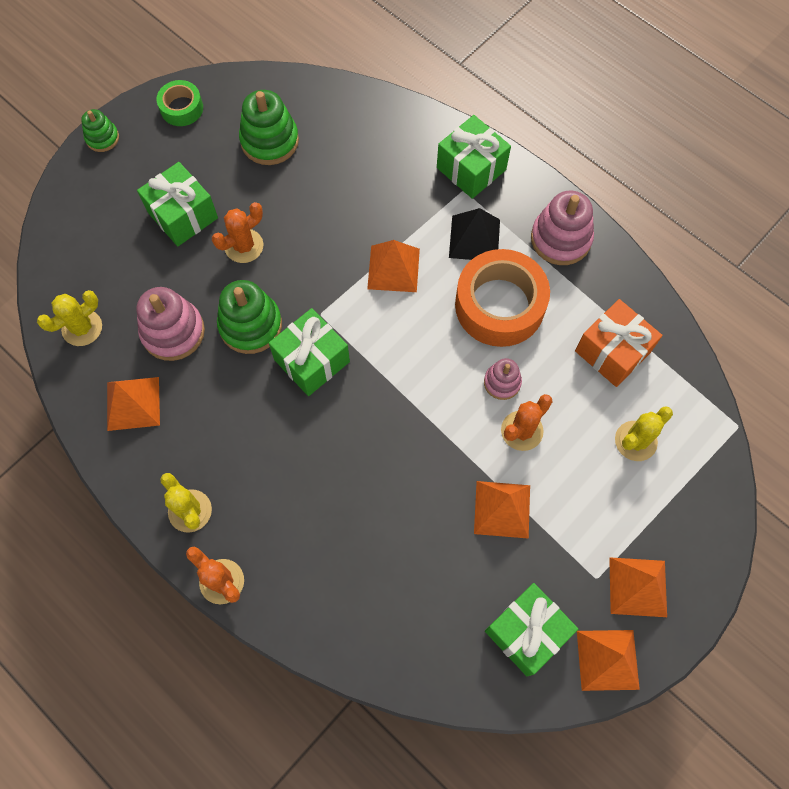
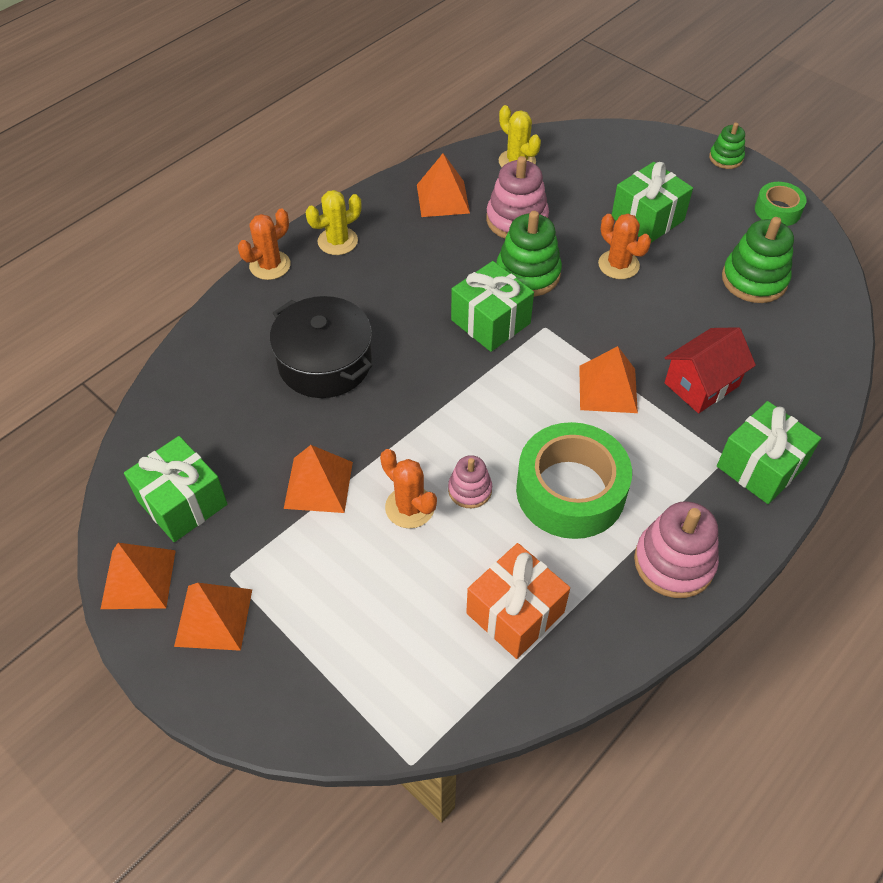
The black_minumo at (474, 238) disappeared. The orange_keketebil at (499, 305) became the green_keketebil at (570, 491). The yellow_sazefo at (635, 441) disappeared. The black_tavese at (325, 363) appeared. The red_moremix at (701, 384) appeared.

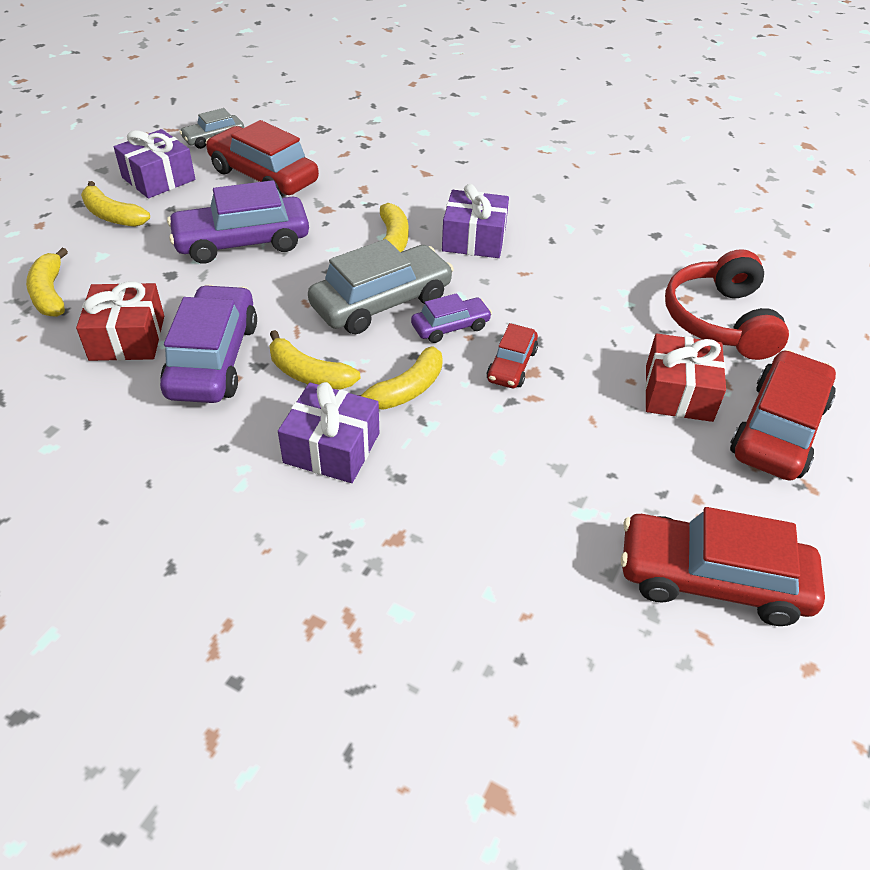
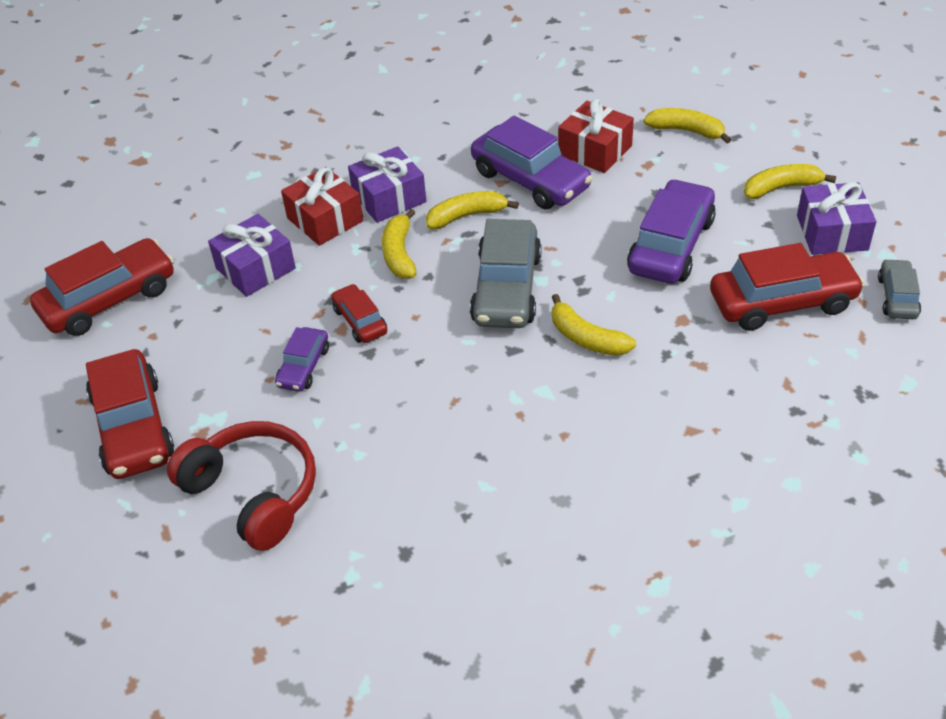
The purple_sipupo moved from (474, 239) to (256, 268). The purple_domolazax moved from (450, 327) to (303, 367). The red_sipupo moved from (678, 393) to (325, 219).

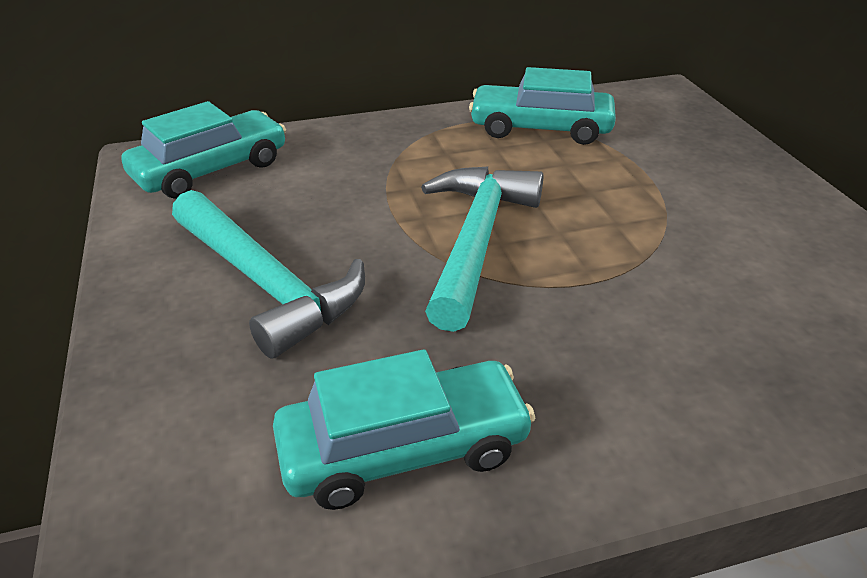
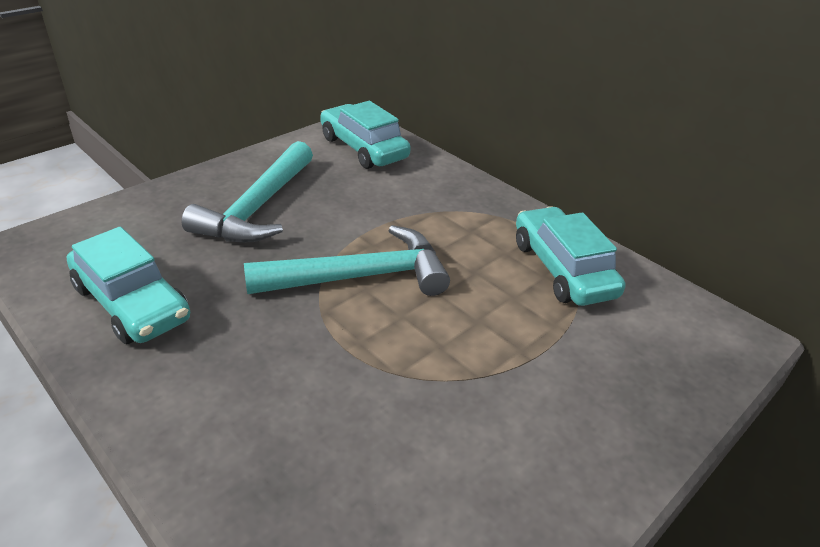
The turquoise_domolazax at (211, 170) turned 150 degrees counterclockwise.

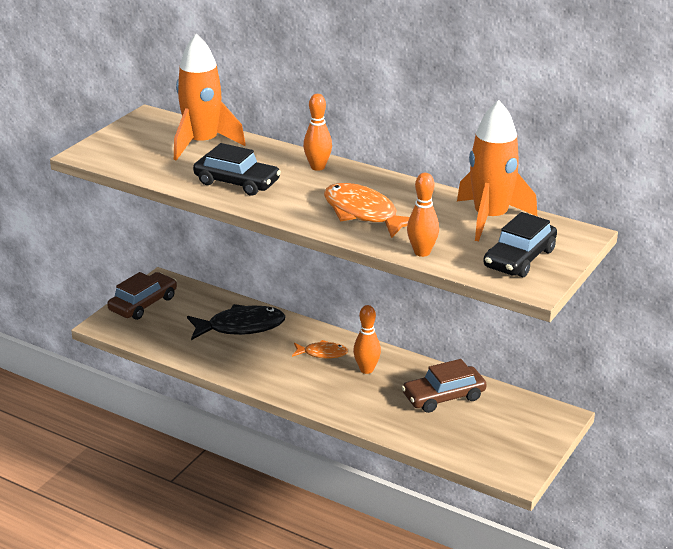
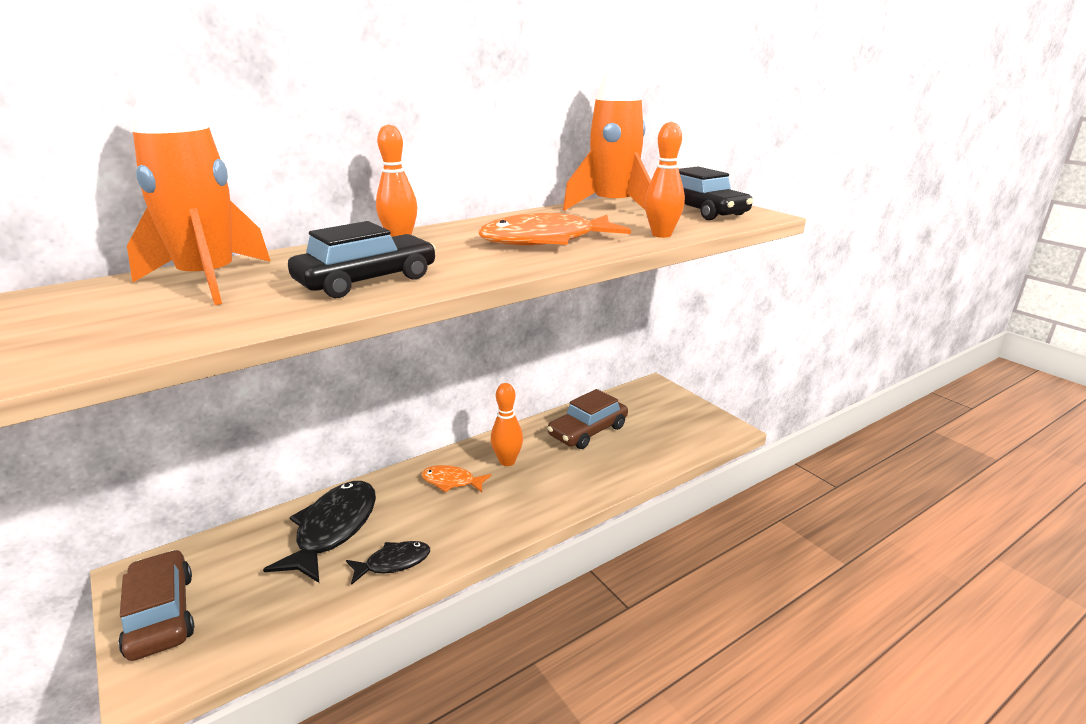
The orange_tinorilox at (322, 353) turned 105 degrees counterclockwise. The brown_domolazax at (443, 397) turned 45 degrees clockwise. The black_tinorilox at (393, 563) appeared.

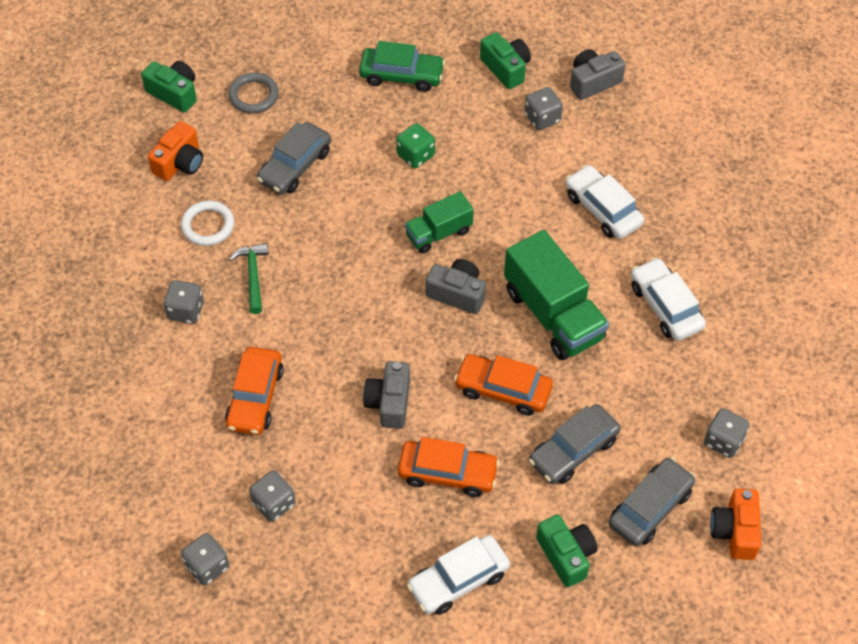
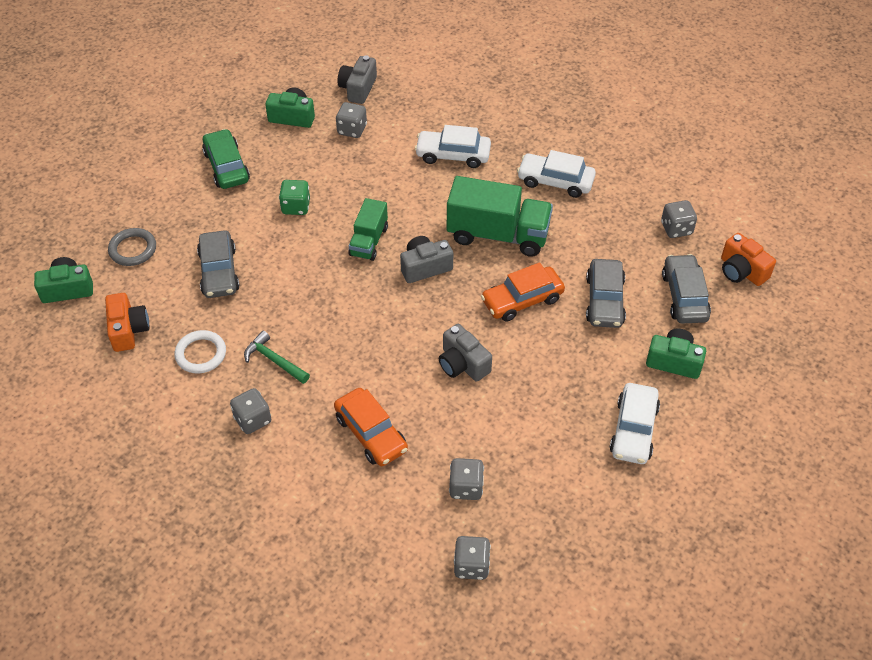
The green_domolazax at (401, 75) turned 75 degrees counterclockwise. The orange_domolazax at (447, 473) disappeared.

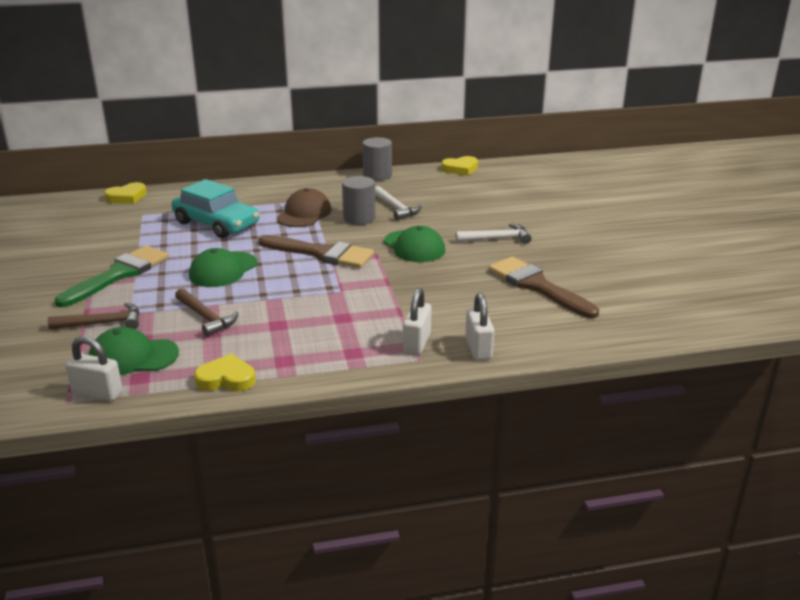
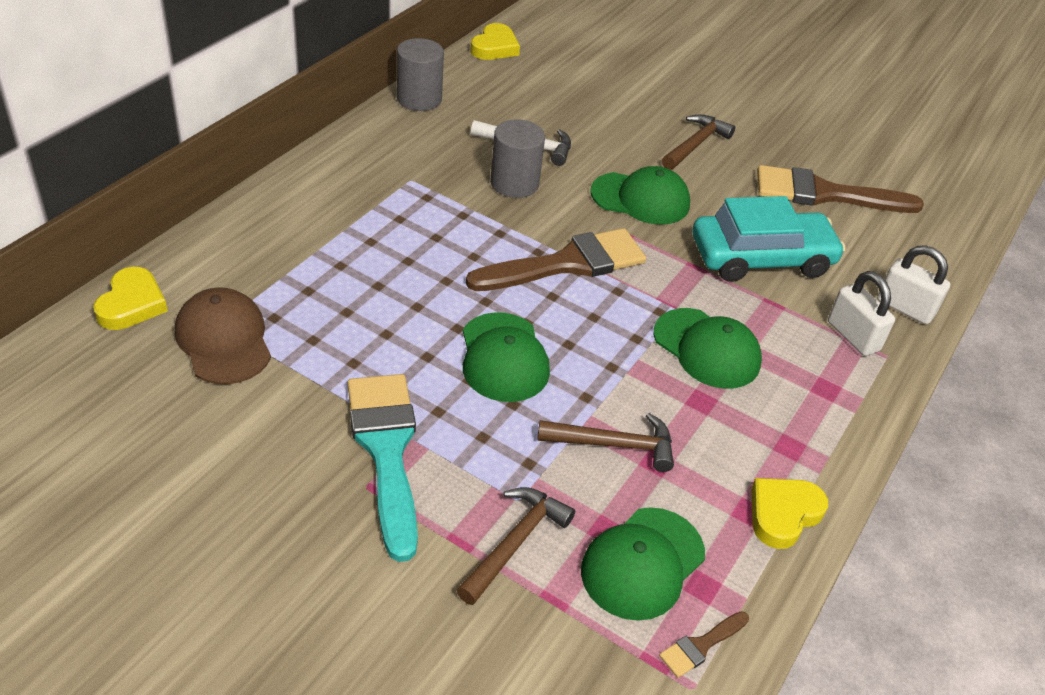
The turquoise_domolazax moved from (216, 224) to (761, 258). The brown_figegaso moved from (304, 214) to (224, 340). The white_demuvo at (497, 239) became the brown_demuvo at (695, 144). The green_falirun at (119, 274) became the turquoise_falirun at (386, 451). The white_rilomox at (97, 393) was replaced by the brown_falirun at (701, 646). The green_figegaso at (707, 349) appeared.

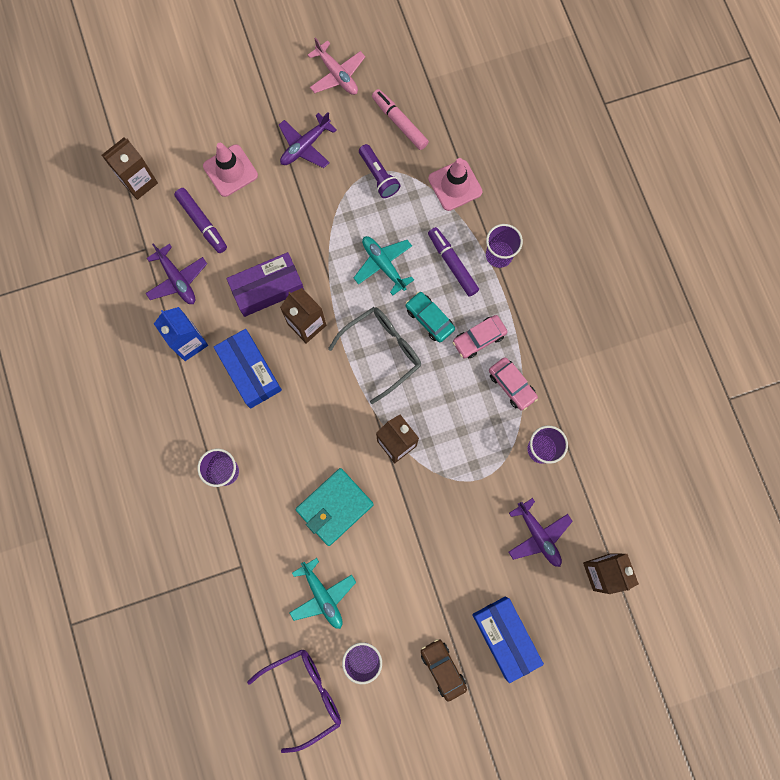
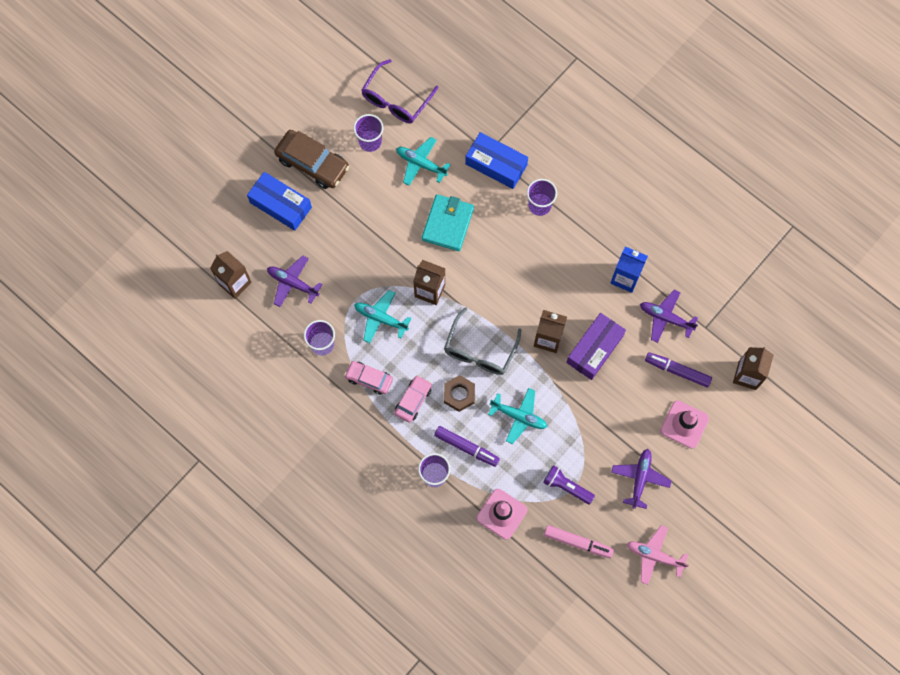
The turquoise_domolazax at (429, 319) was replaced by the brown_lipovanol at (459, 394). The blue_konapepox moved from (250, 371) to (496, 164). The brown_domolazax at (442, 668) changed to 1.66 times the size. The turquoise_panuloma at (380, 318) appeared.

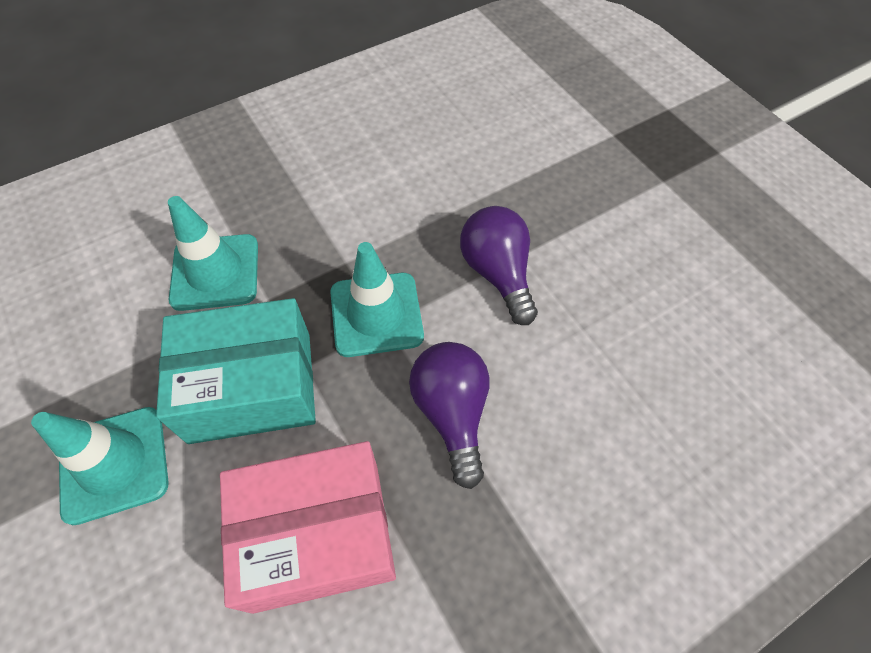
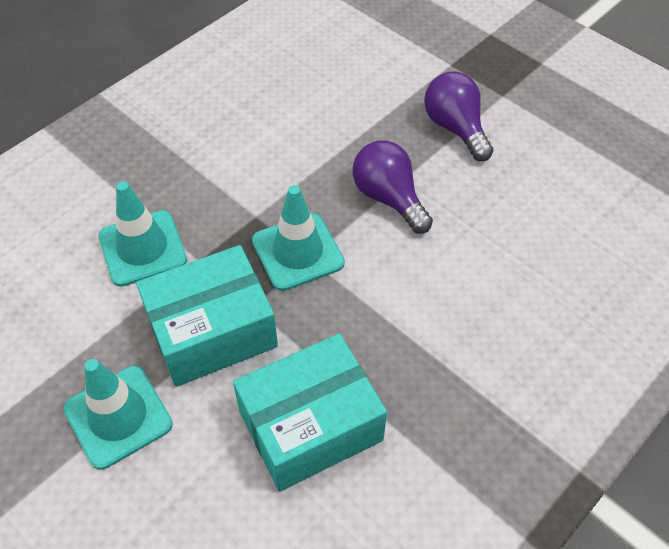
The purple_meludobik moved from (452, 413) to (455, 128). The pink_konapepox at (317, 535) became the turquoise_konapepox at (310, 425).

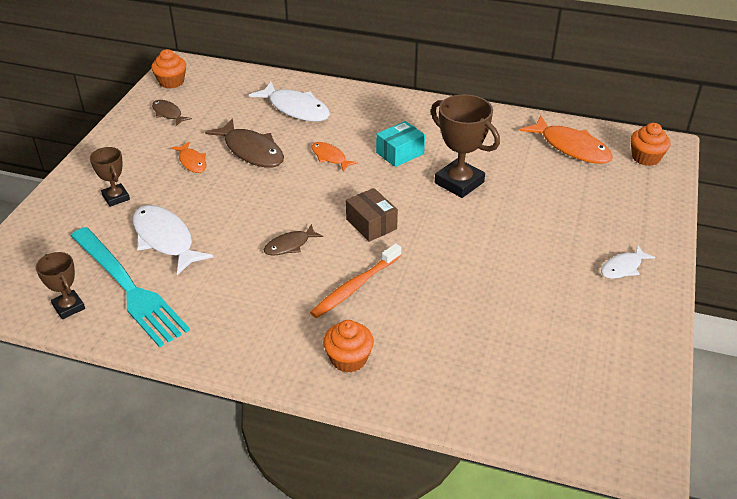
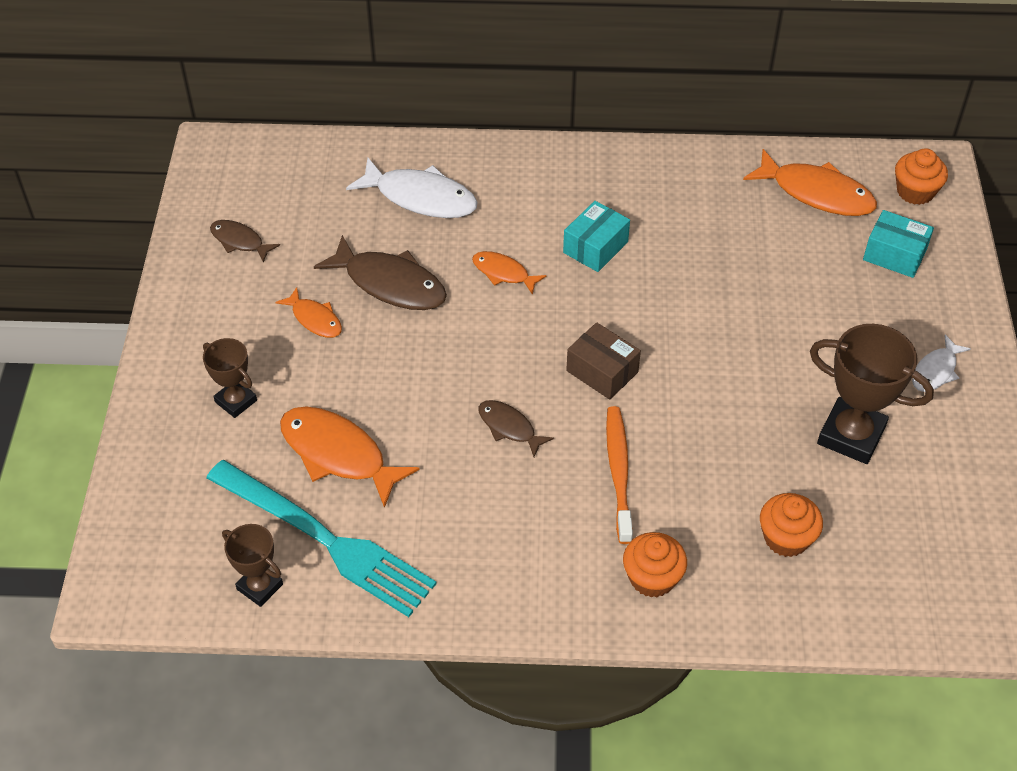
The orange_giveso moved from (171, 82) to (786, 538). The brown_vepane moved from (459, 182) to (851, 435). The white_tinorilox at (165, 239) became the orange_tinorilox at (338, 454). The brown_tinorilox at (290, 245) turned 90 degrees clockwise. The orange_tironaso at (355, 287) turned 150 degrees clockwise. The turquoise_konapepox at (894, 255) appeared.

